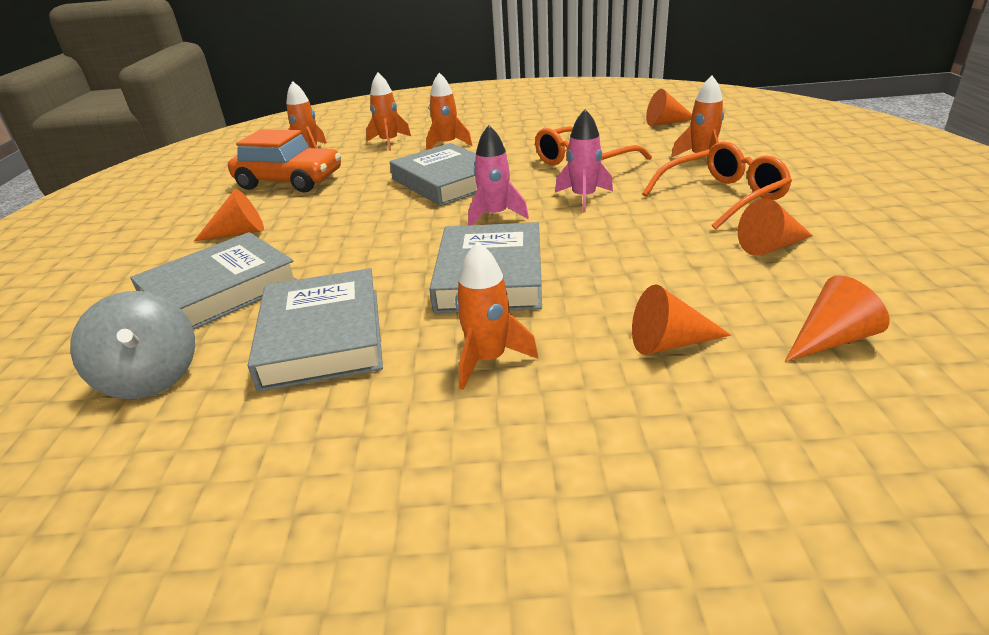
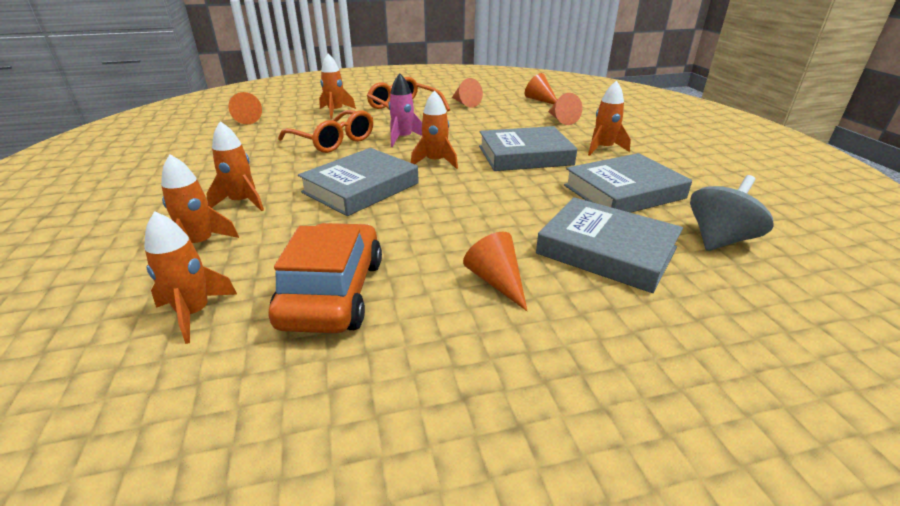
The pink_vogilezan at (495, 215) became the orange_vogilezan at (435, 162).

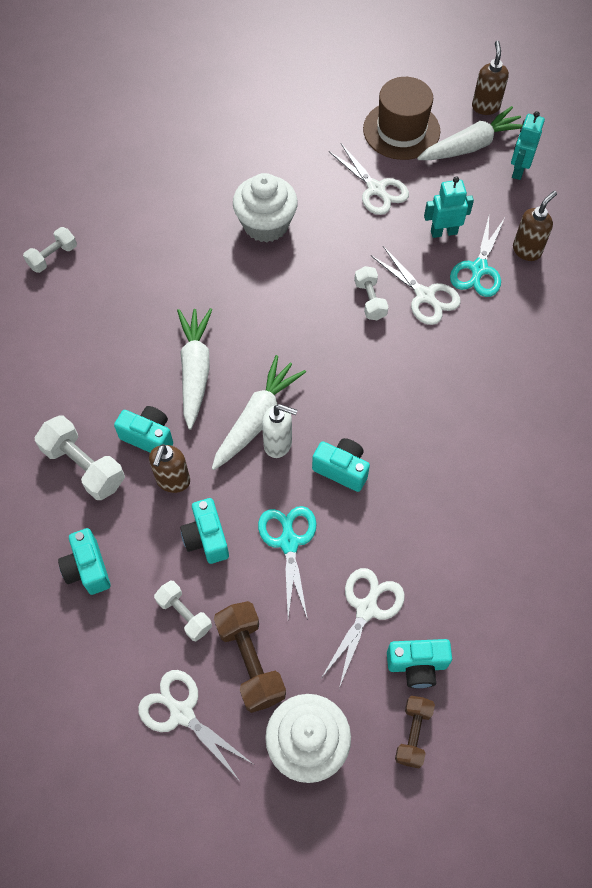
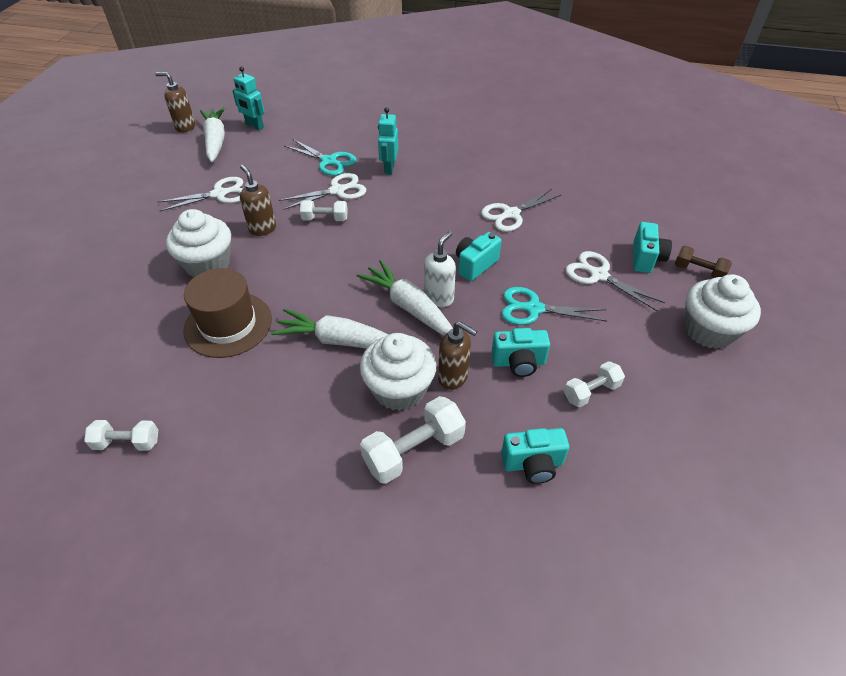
The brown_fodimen moved from (401, 130) to (228, 324). The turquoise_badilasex moved from (443, 232) to (389, 168). The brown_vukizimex moved from (527, 250) to (262, 228). The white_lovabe at (53, 257) turned 60 degrees counterclockwise. The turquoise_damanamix at (149, 437) was replaced by the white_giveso at (399, 389). The brown_lovabe at (250, 661) disappeared. The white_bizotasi moved from (181, 713) to (510, 214).

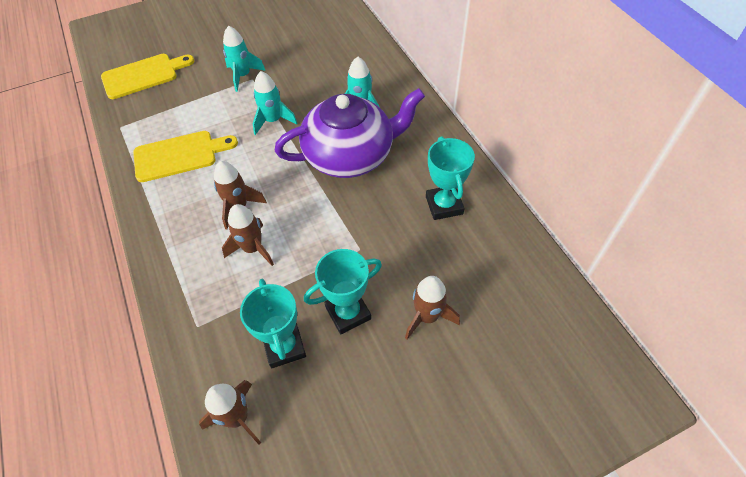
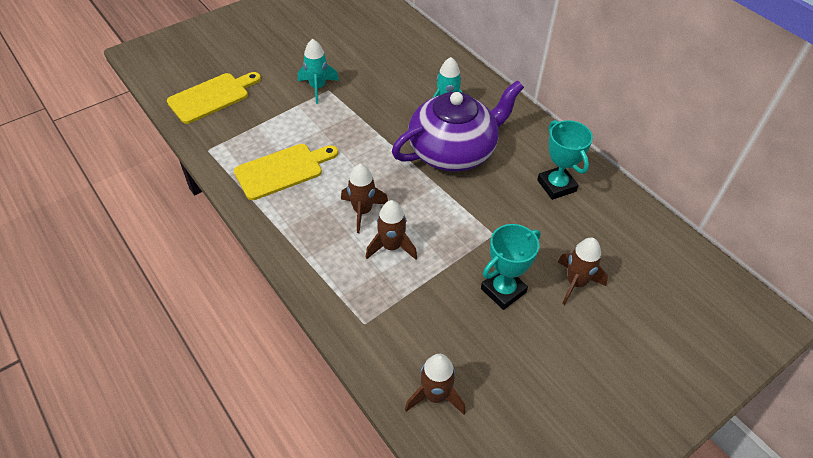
The turquoise_vogilezan at (273, 120) disappeared. The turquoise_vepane at (284, 346) disappeared.

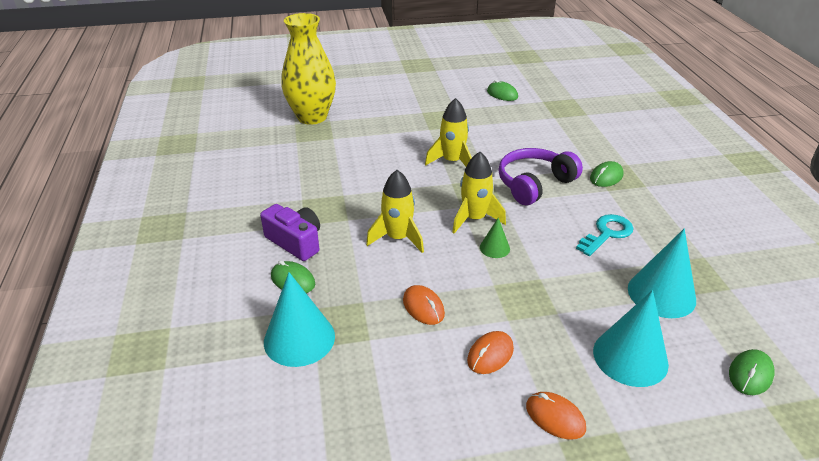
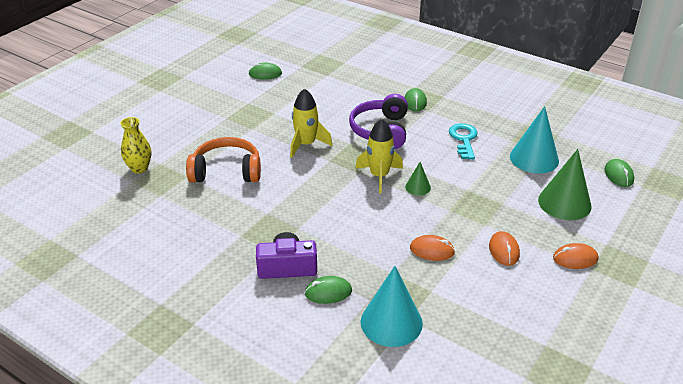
The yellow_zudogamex at (312, 117) changed to 0.52 times the size. The yellow_vogilezan at (398, 238) disappeared. The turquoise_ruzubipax at (630, 357) became the green_ruzubipax at (564, 203). The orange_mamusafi at (226, 171) appeared.

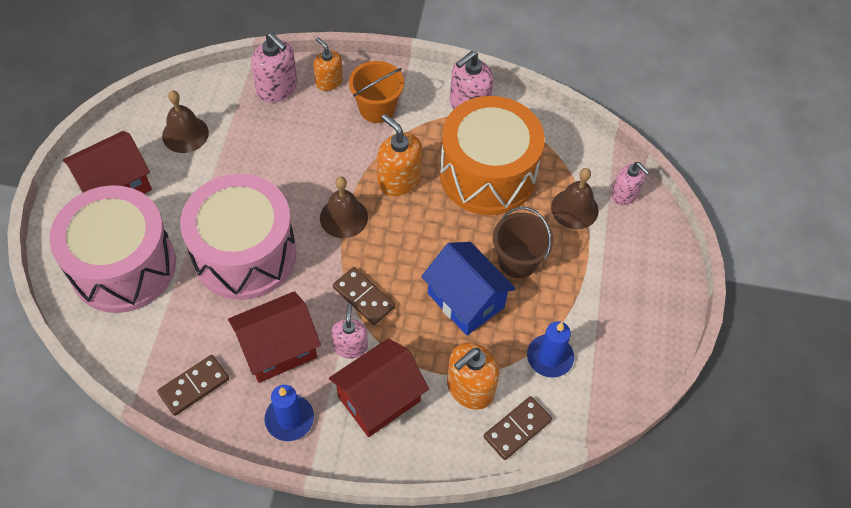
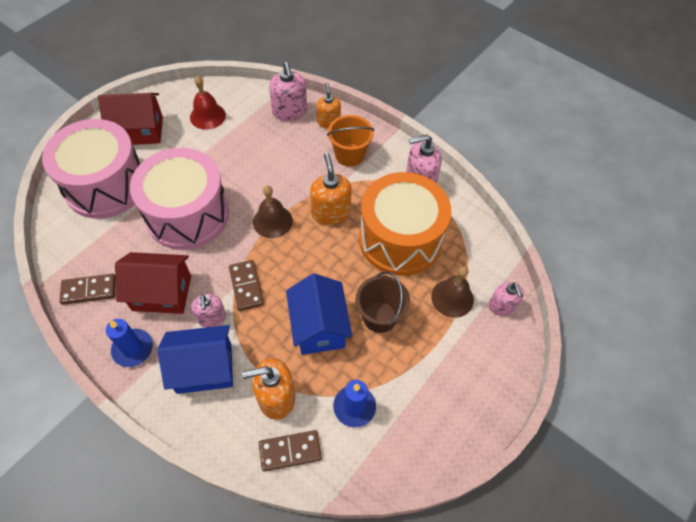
The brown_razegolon at (185, 134) became the red_razegolon at (207, 116). The pink_vukizimex at (350, 346) turned 135 degrees clockwise. The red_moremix at (379, 398) became the blue_moremix at (204, 368).

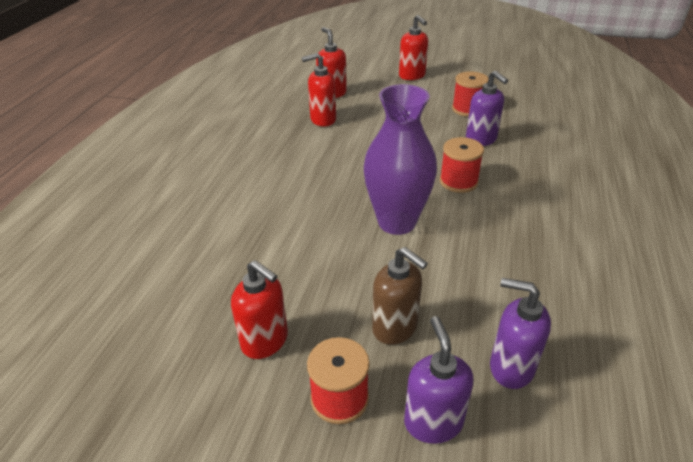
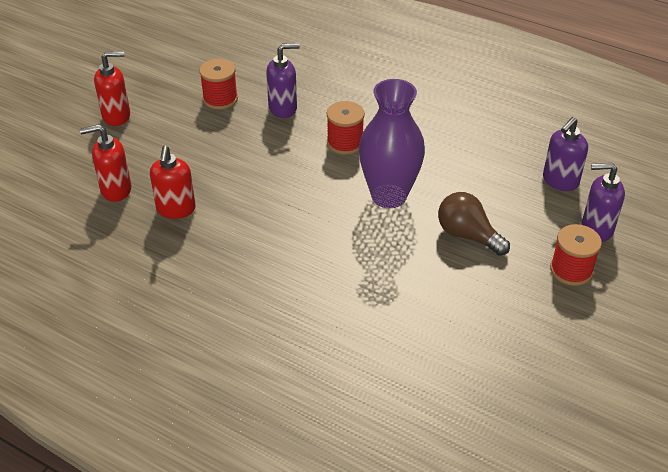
The brown_vukizimex at (395, 328) disappeared. The red_vukizimex at (265, 341) disappeared. The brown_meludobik at (467, 235) appeared.

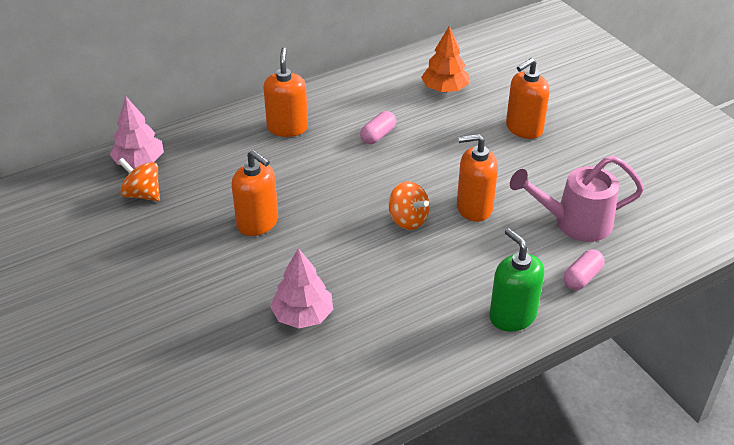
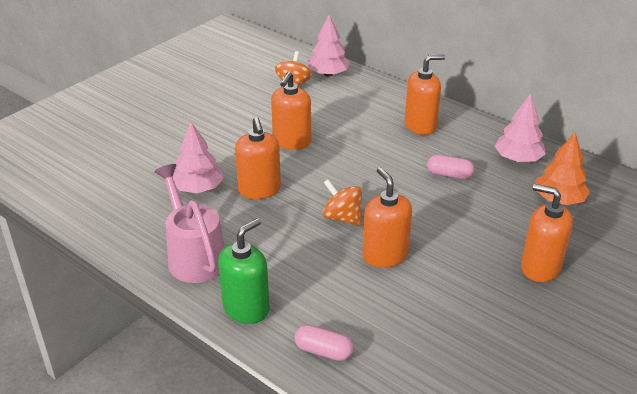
The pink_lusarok moved from (574, 223) to (194, 256). The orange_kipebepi at (408, 220) turned 105 degrees clockwise. The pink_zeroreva at (518, 159) appeared. The orange_vukizimex at (259, 190) appeared.

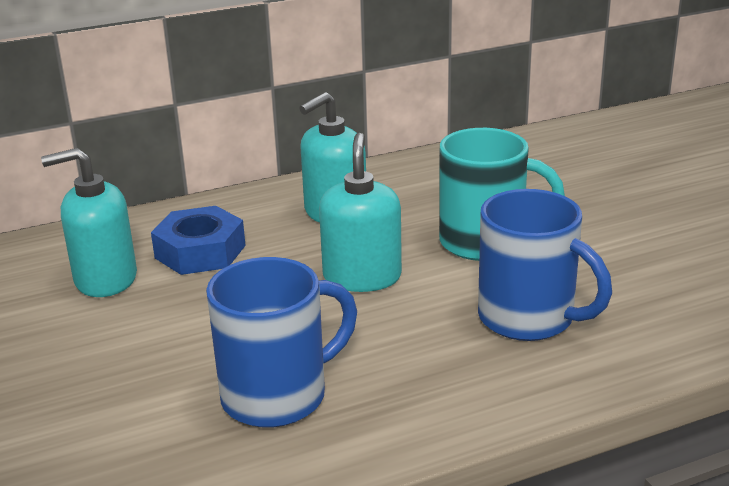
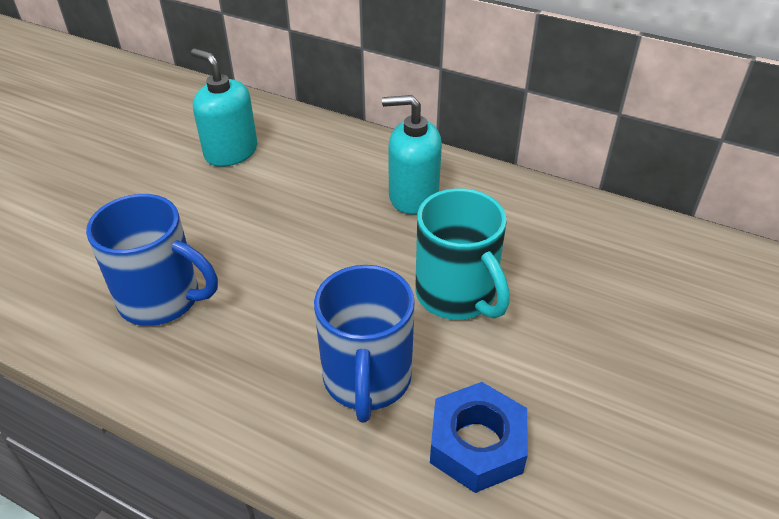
The turquoise_vukizimex at (362, 277) disappeared. The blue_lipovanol moved from (200, 251) to (477, 444).

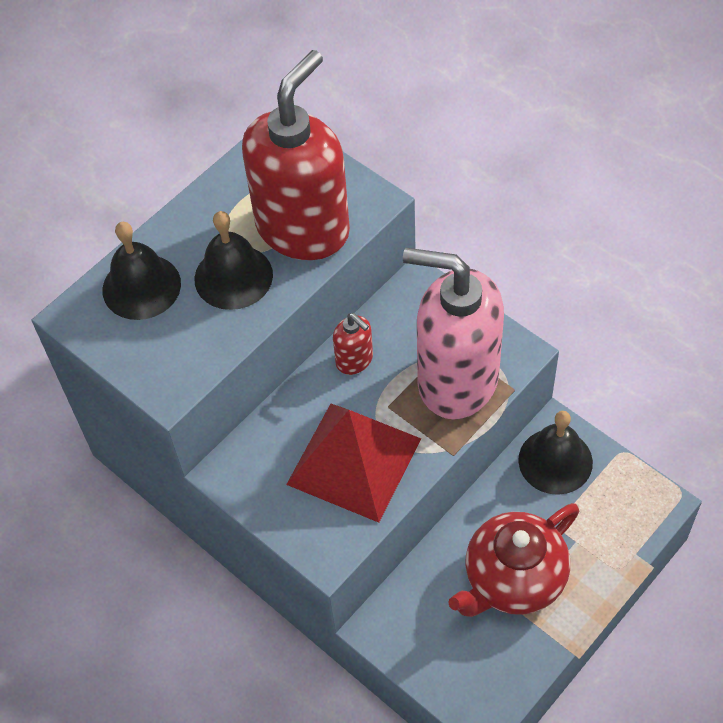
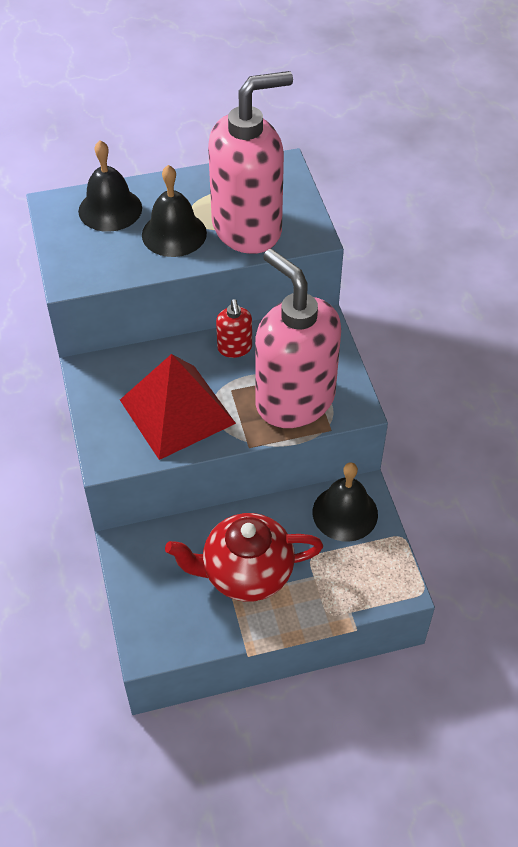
The red_vukizimex at (303, 228) became the pink_vukizimex at (248, 228).

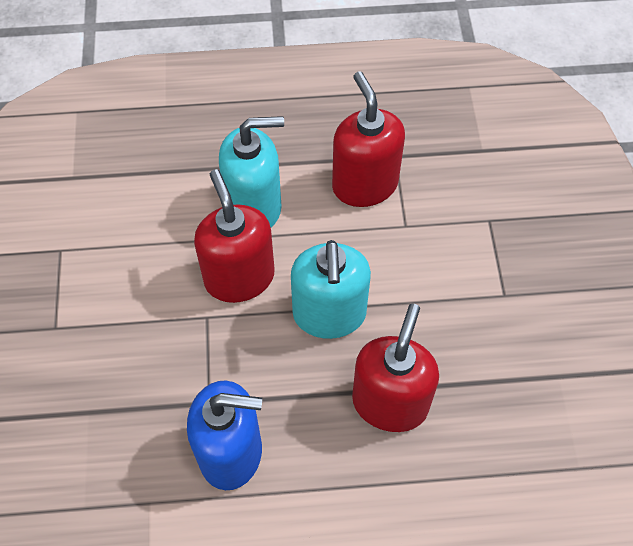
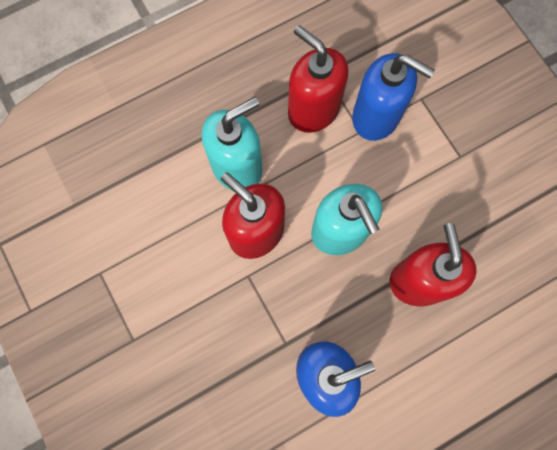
The blue_vukizimex at (376, 116) appeared.

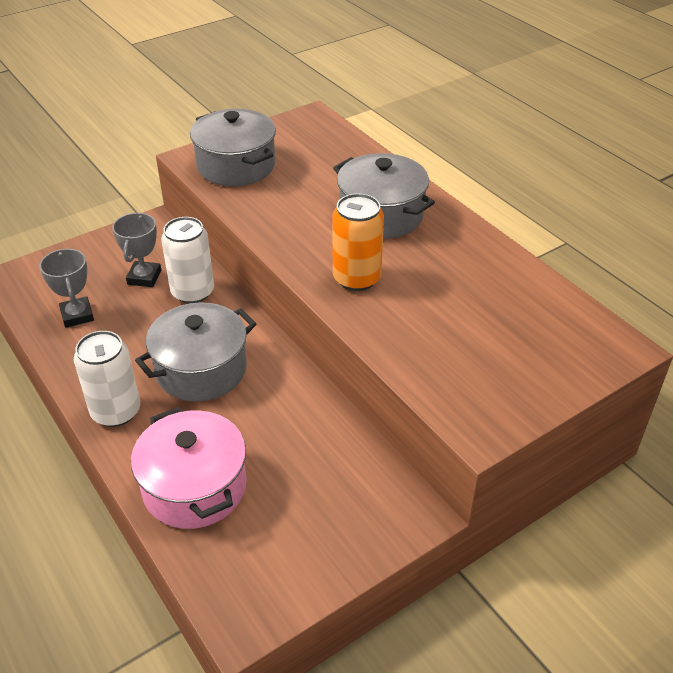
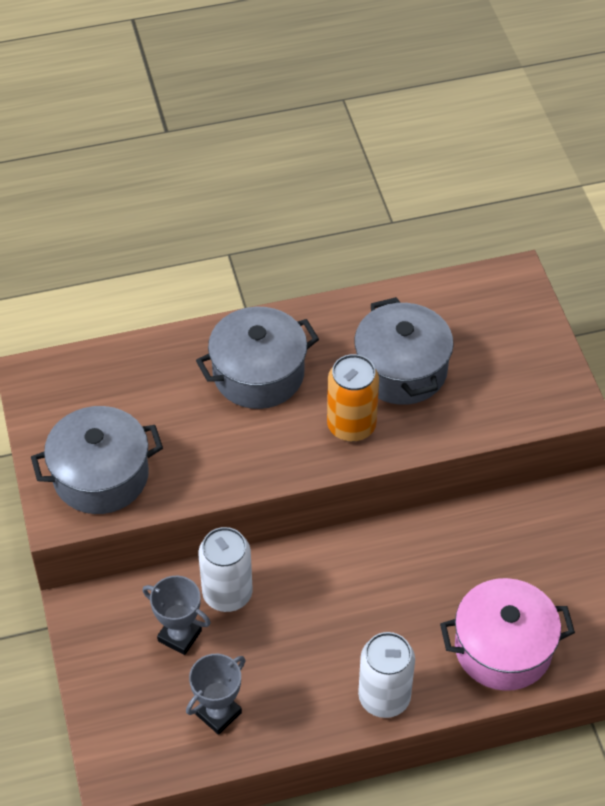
The grey_vepane at (77, 315) turned 45 degrees counterclockwise. The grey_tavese moved from (201, 369) to (401, 370).

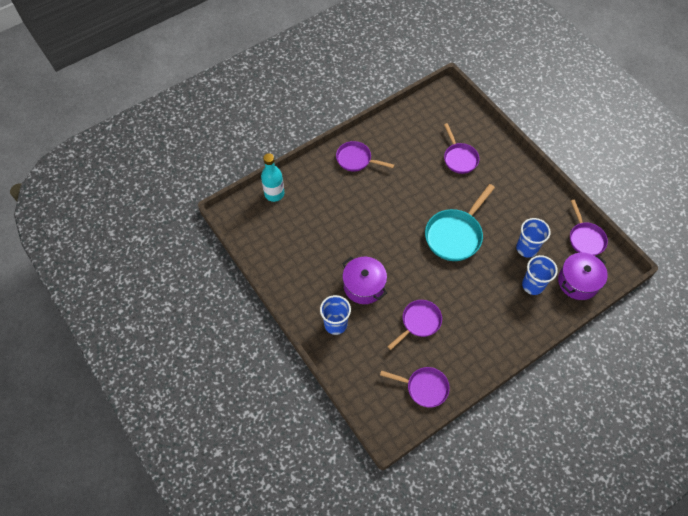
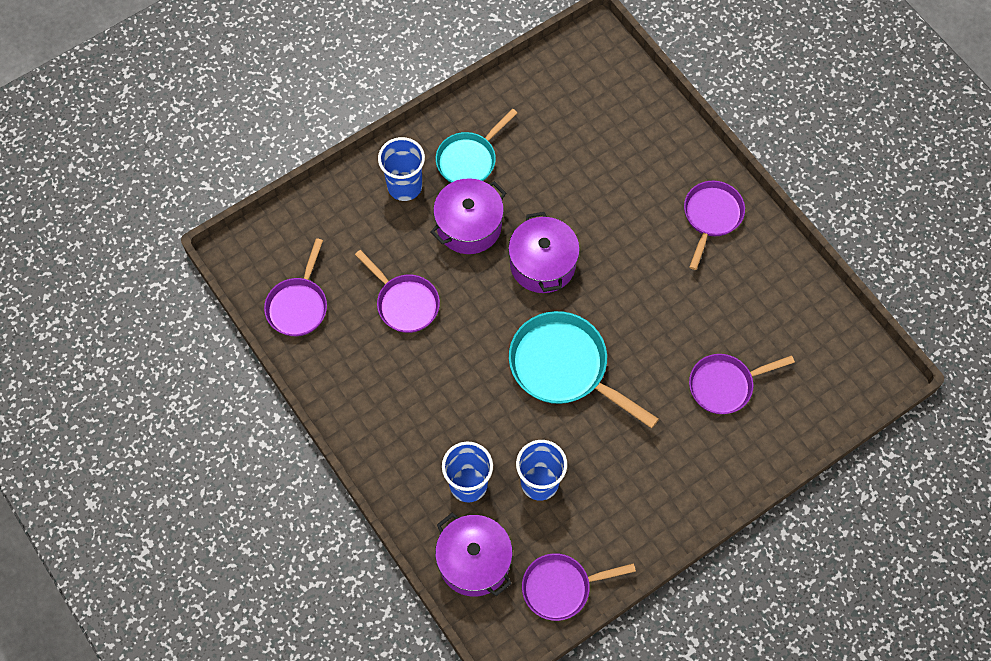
The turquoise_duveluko at (274, 194) disappeared. The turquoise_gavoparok at (469, 160) appeared. The purple_tavese at (542, 264) appeared.

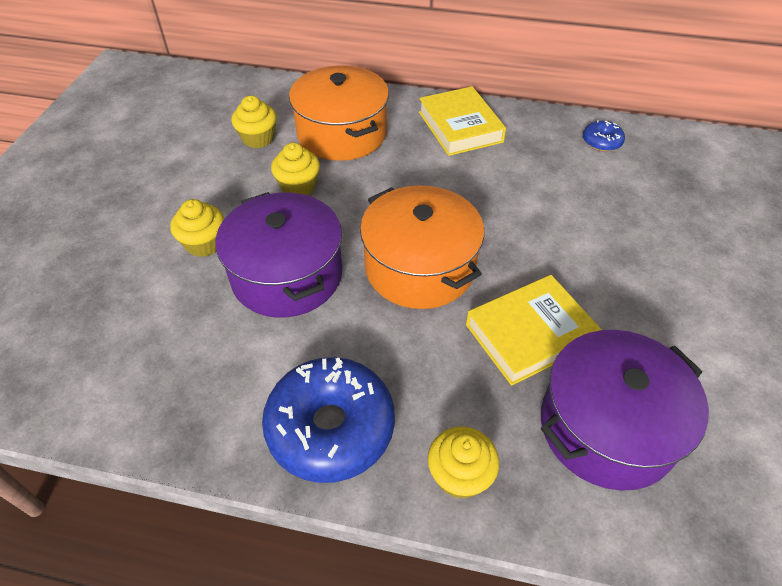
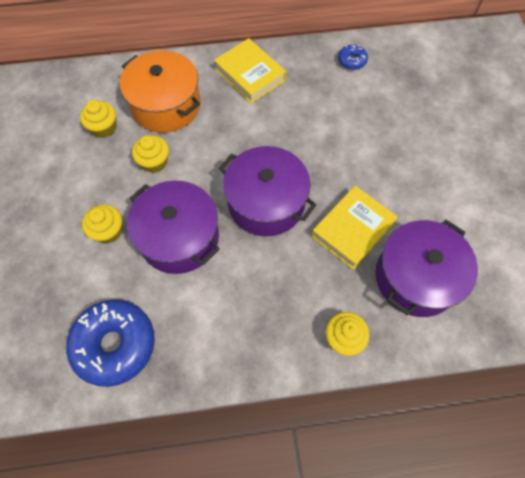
The orange_tavese at (420, 267) became the purple_tavese at (266, 202). The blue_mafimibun moved from (330, 427) to (115, 344).

